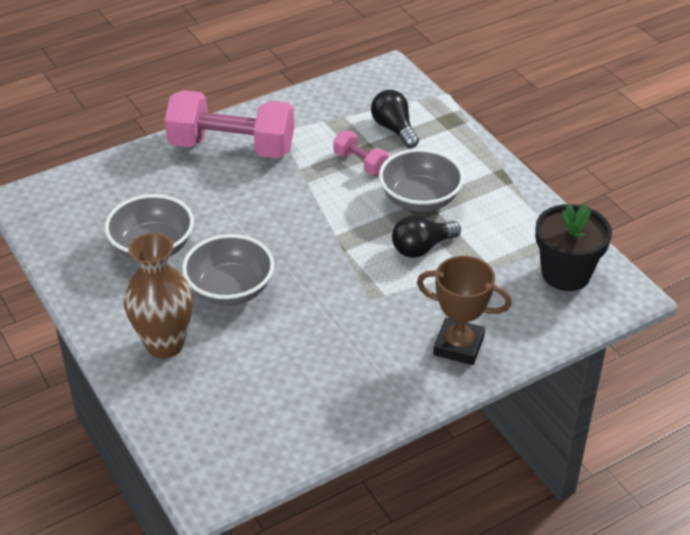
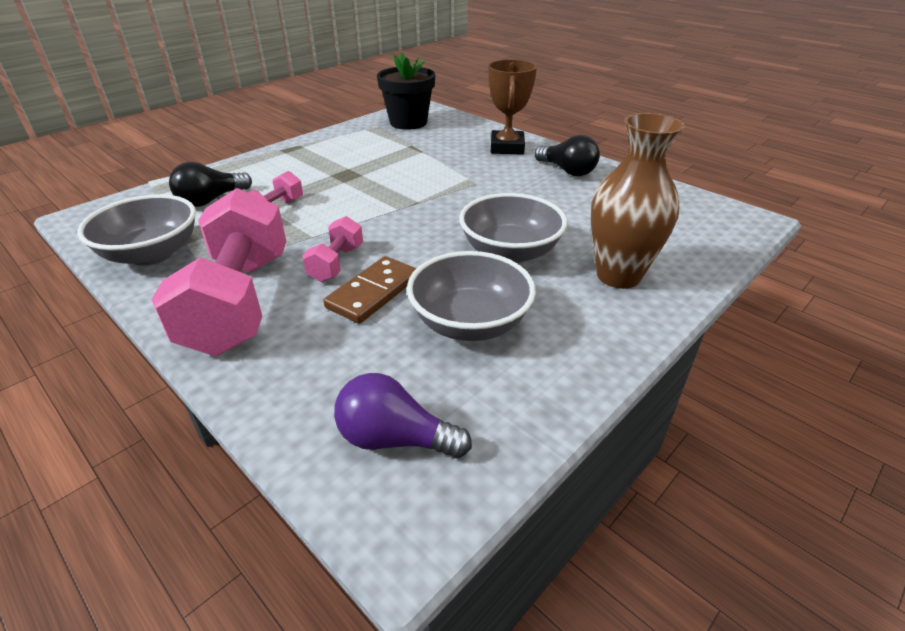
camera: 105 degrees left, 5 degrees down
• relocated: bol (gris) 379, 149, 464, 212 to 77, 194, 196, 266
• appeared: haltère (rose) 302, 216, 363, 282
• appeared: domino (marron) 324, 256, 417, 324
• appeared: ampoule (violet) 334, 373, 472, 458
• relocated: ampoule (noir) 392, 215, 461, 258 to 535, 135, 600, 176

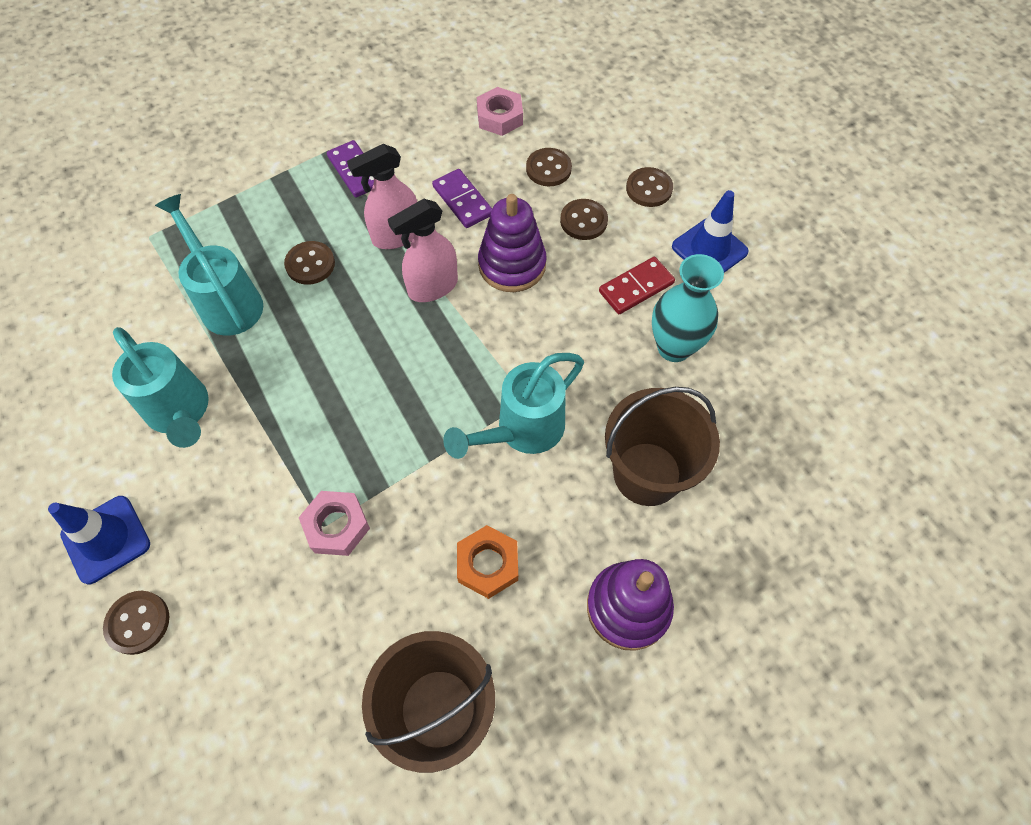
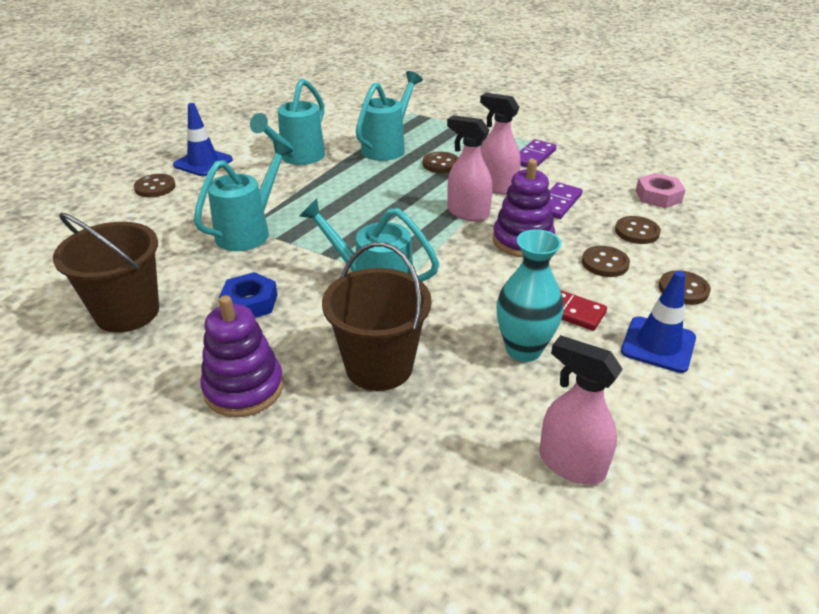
camera: 65 degrees right, 25 degrees down
• exchanged: écrou (rose) 299, 491, 370, 556 to arrosoir (turquoise) 194, 140, 293, 251
• colour: écrou (orange) 457, 525, 518, 599 to écrou (bleu) 219, 272, 277, 318
• appeared: vaporisateur (rose) 539, 335, 623, 484

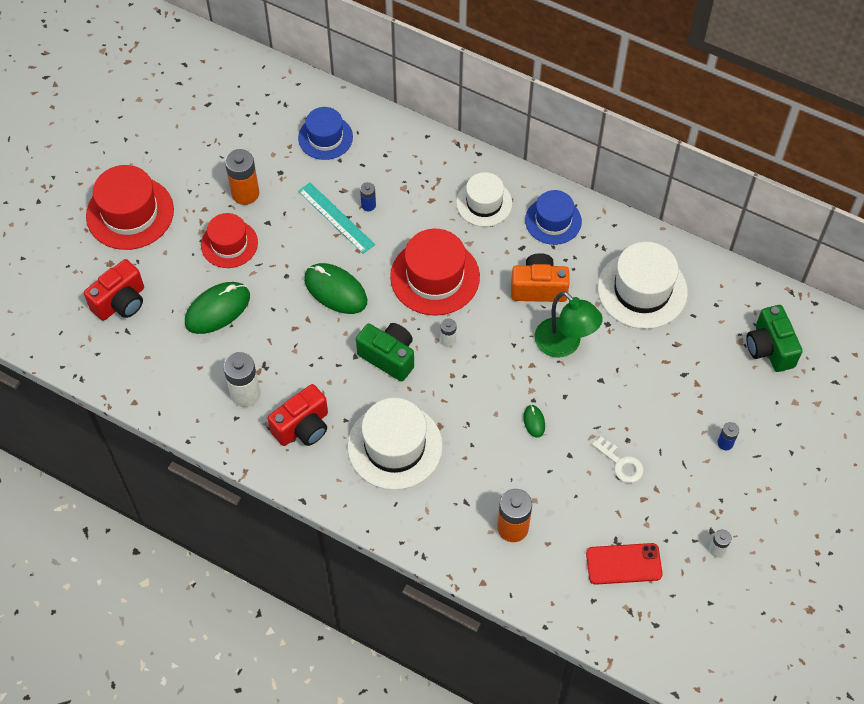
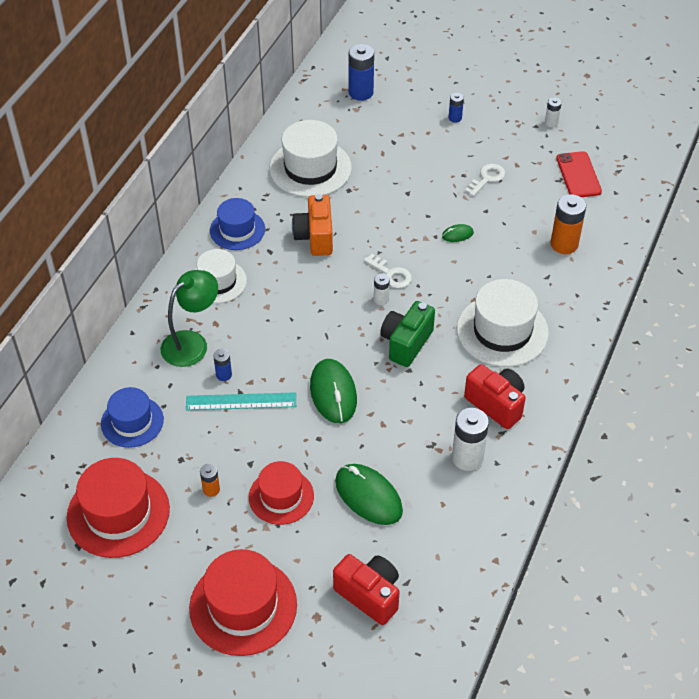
camera: 95 degrees left, 10 degrees down
• relocated: chapeau (rouge) 390, 229, 480, 316 to 67, 458, 170, 558
• relocated: lampe (vert) 535, 291, 603, 358 to 161, 270, 218, 367
• spun: règle (turquoise) 298, 183, 375, 254 = 186, 392, 296, 410 45 degrees clockwise
• size: pile (orange) 225, 149, 259, 205 = 200, 464, 220, 497 x0.53
• spun: souris (vert) 304, 263, 367, 314 = 310, 359, 357, 423 45 degrees counterclockwise
• exchanged: appareil photo (vert) 746, 305, 803, 372 to pile (bleu) 349, 44, 374, 101
• appeared: clé (blanc) 364, 254, 412, 288

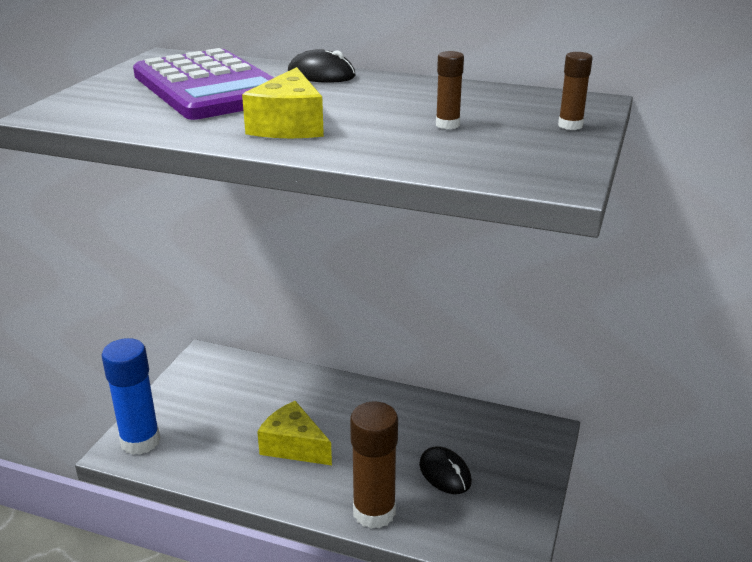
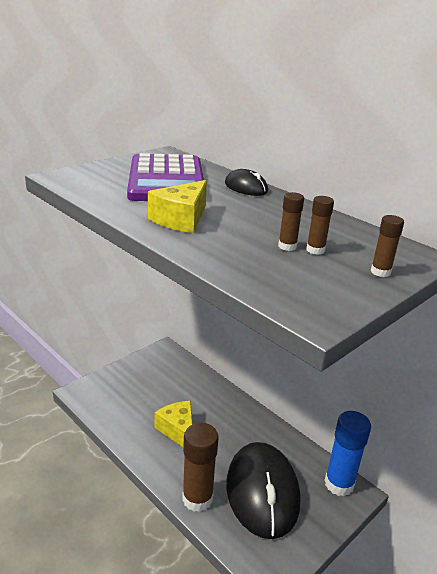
camera: 25 degrees right, 0 degrees up
• size: souris (noir) 419, 447, 472, 494 = 226, 442, 300, 539 x2.24
• appeared: bâton de colle (marron) 306, 196, 334, 255
• relocated: bâton de colle (bleu) 102, 338, 160, 455 to 324, 411, 371, 496

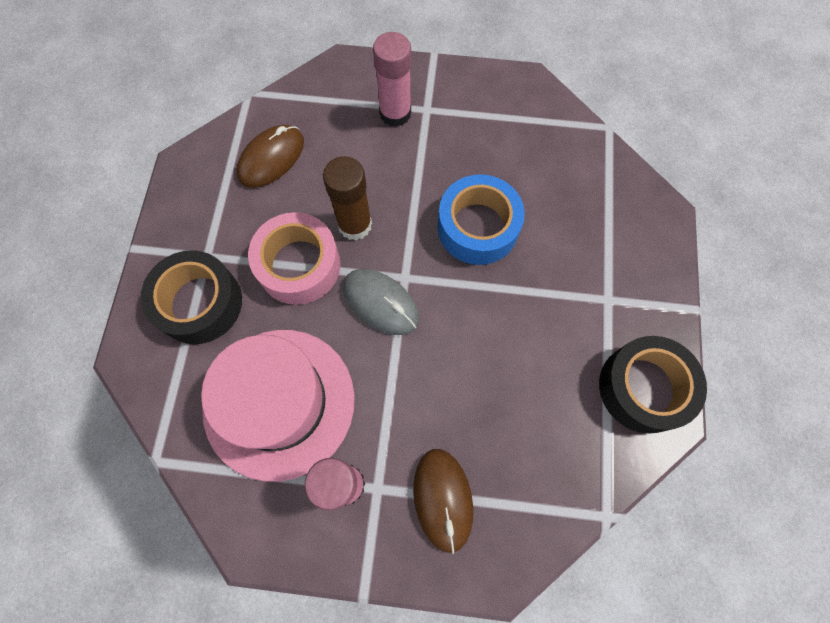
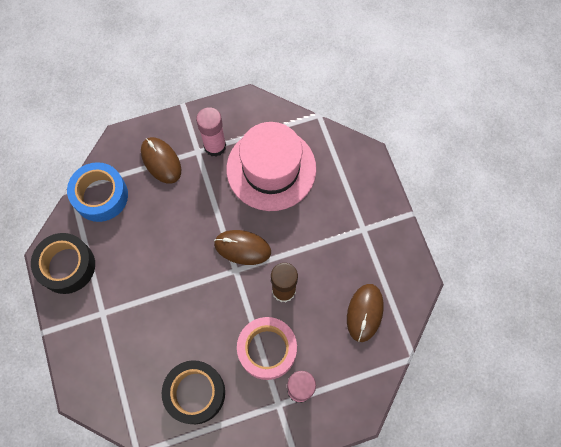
camera: 155 degrees right, 0 degrees up
• relocated: ruban adhésif (bleu) 438, 174, 525, 265 to 67, 162, 128, 222
• relocated: ruban adhésif (noir) 141, 250, 242, 344 to 162, 360, 225, 424
• colour: souris (gris) 343, 269, 419, 335 to souris (marron) 214, 230, 271, 265
• relocated: ruban adhésif (rose) 248, 212, 341, 305 to 237, 317, 297, 380

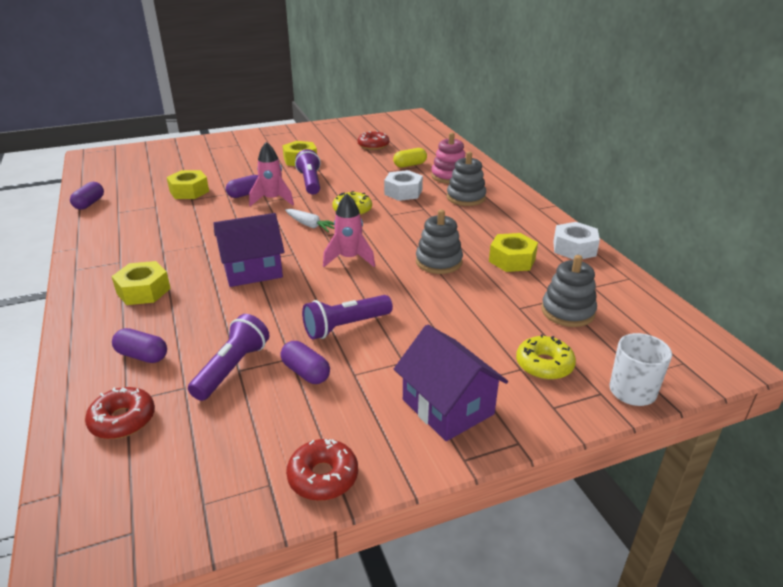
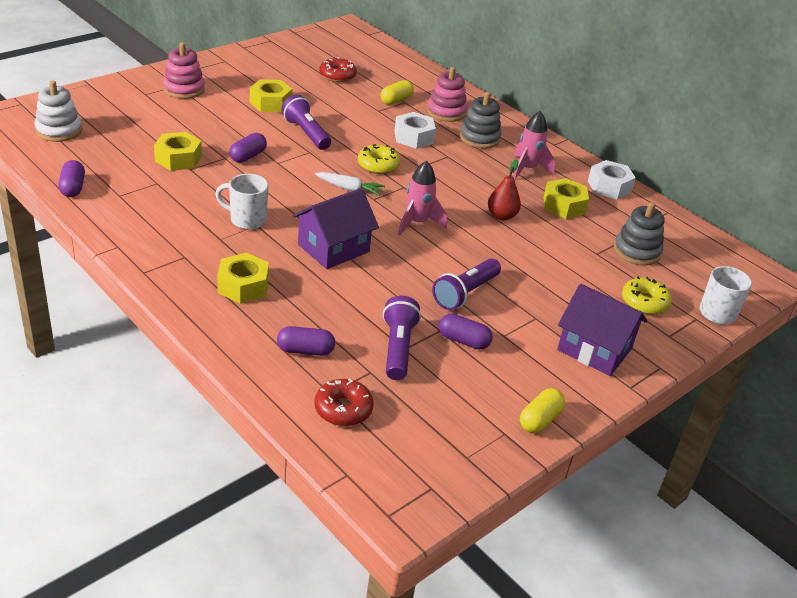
camera: 25 degrees left, 5 degrees up
• appeared: jouet à empiler (blanc) 34, 80, 82, 142
• appeared: jouet à empiler (rose) 163, 42, 205, 99
• appeared: tasse (blanc) 216, 174, 269, 230
• exchanged: jouet à empiler (gris) 416, 209, 463, 274 to poire (rouge) 488, 160, 521, 220
• relocated: fusée (rose) 249, 142, 294, 206 to 513, 111, 555, 180
• exchanged: beignet (rouge) 286, 439, 358, 501 to gélule (jaune) 520, 388, 565, 433

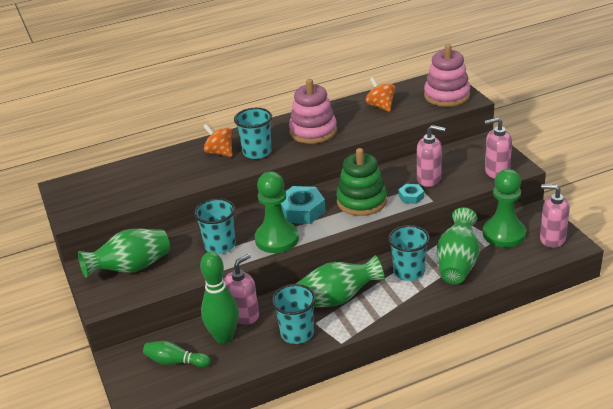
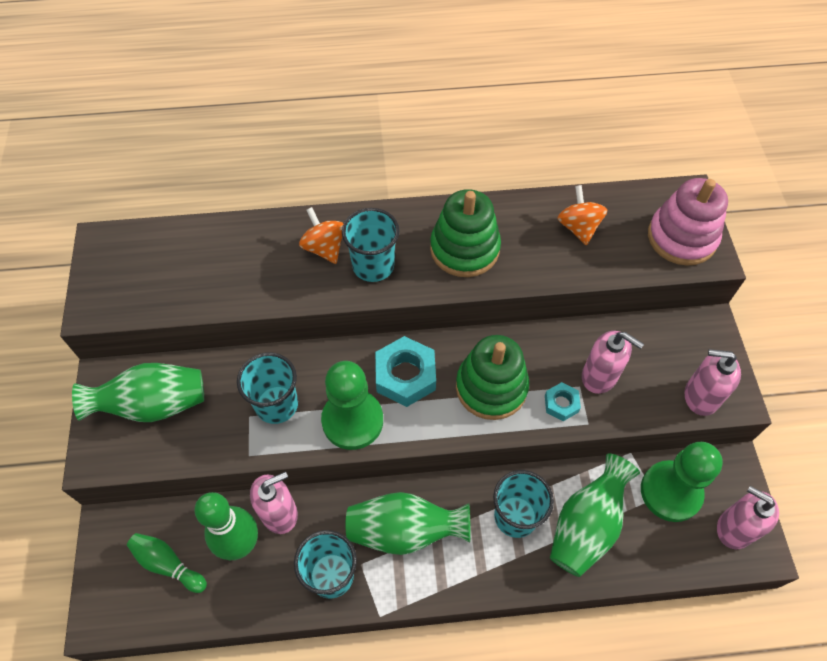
camera: 15 degrees right, 25 degrees up
• colour: jouet à empiler (rose) 289, 79, 337, 144 to jouet à empiler (vert) 430, 189, 501, 277

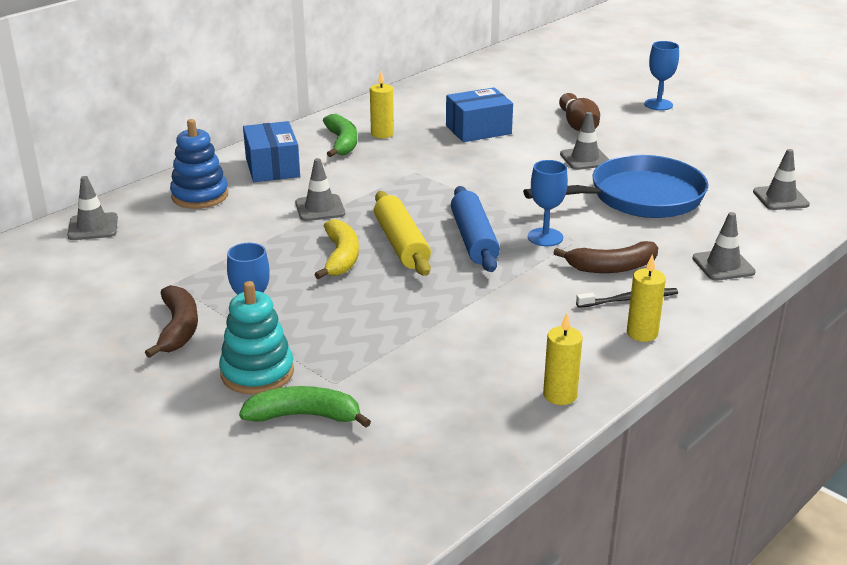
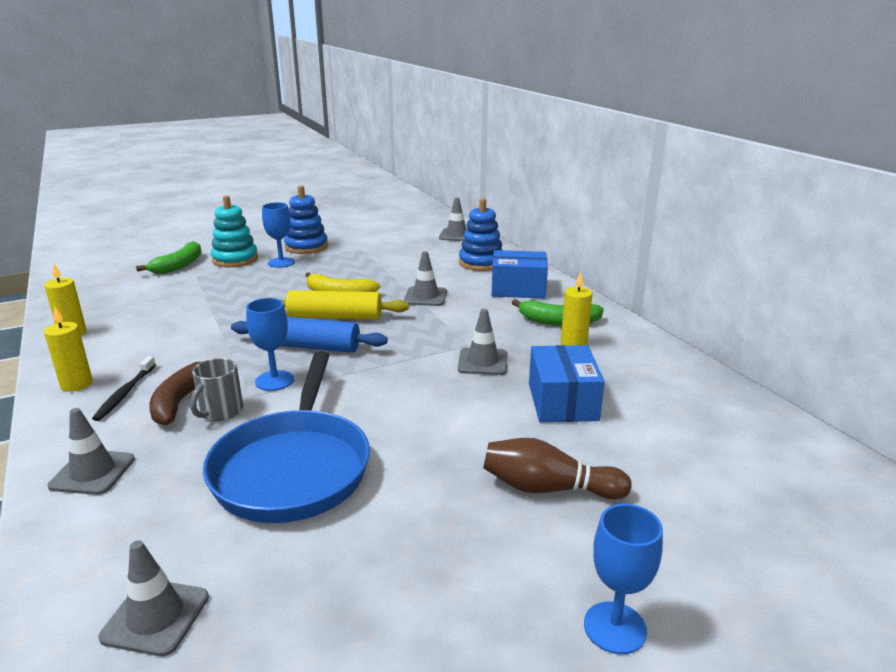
camera: 110 degrees right, 5 degrees down
• appeared: tasse (gris) 190, 358, 243, 421
• exchanged: banane (marron) 145, 285, 198, 358 to jouet à empiler (bleu) 284, 185, 328, 254
• relocated: cône de chantier (gris) 560, 112, 609, 170 to 458, 309, 507, 375

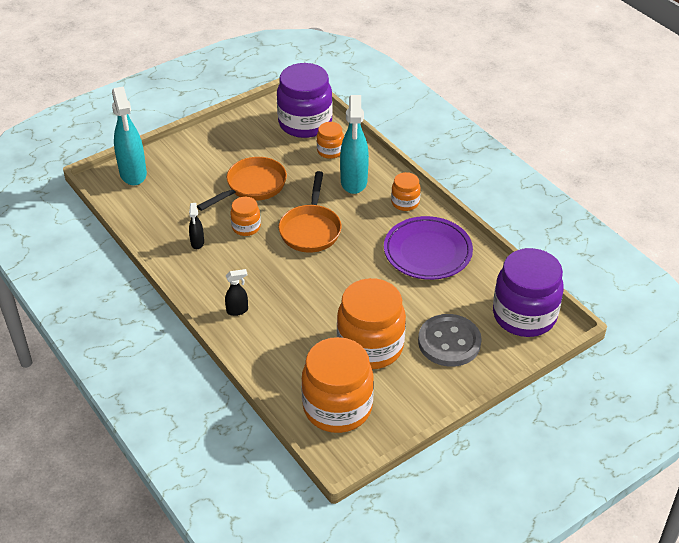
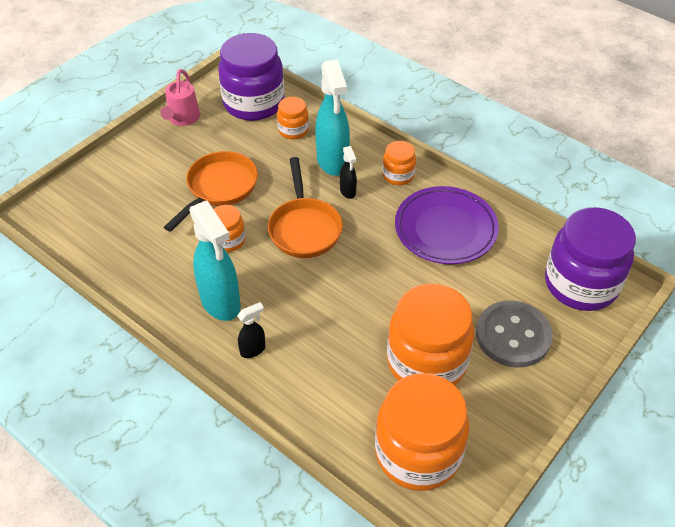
camera: 15 degrees left, 5 degrees up
• appeared: arrosoir (rose) 160, 69, 200, 126
• relocated: vaporisateur (turquoise) 112, 86, 147, 185 to 189, 201, 241, 321
• relocated: vaporisateur (noir) 189, 203, 204, 249 to 340, 146, 357, 199

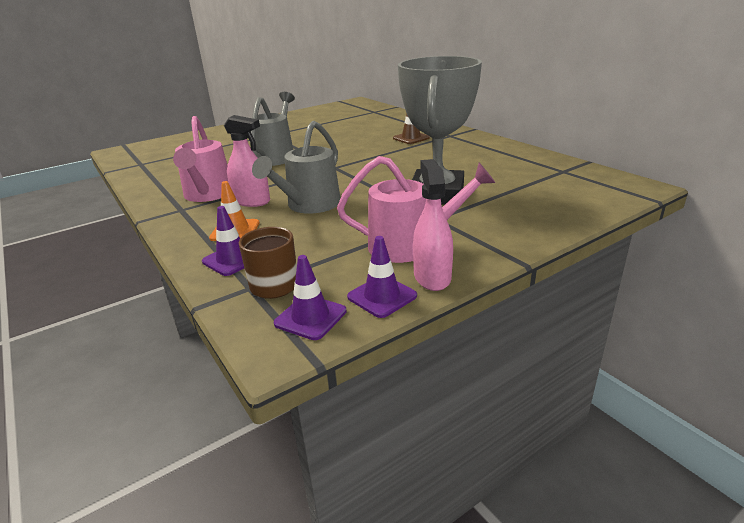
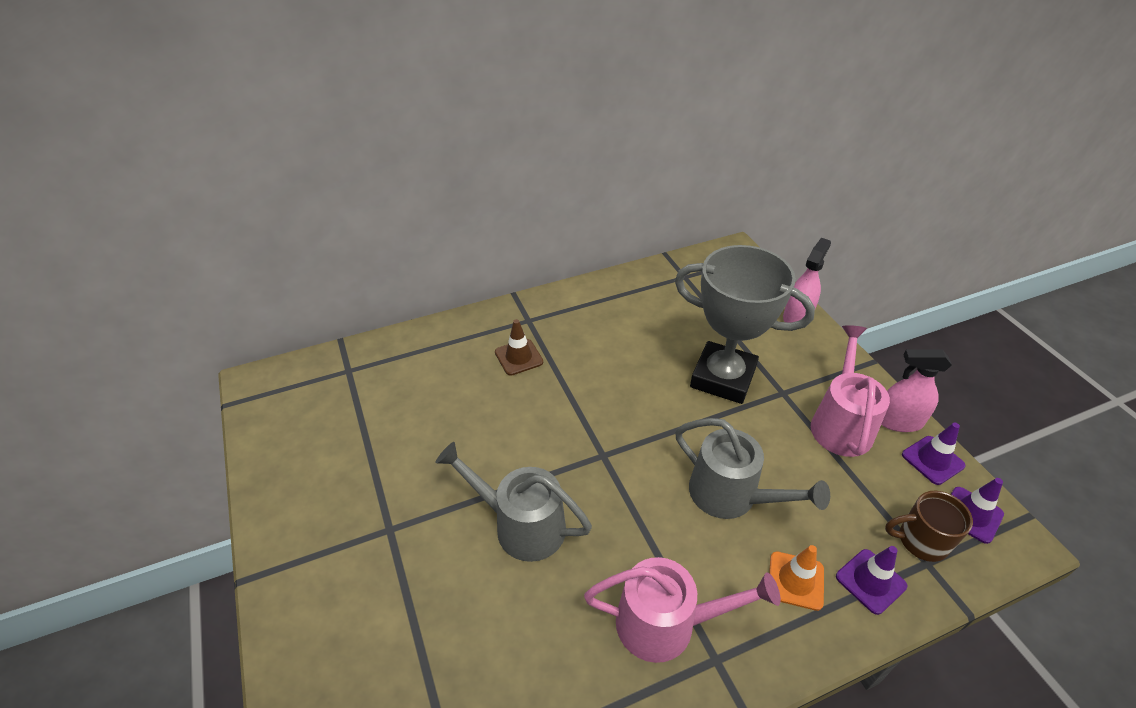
camera: 80 degrees left, 15 degrees up
• relocated: vaporisateur (rose) 224, 115, 270, 207 to 783, 238, 831, 323

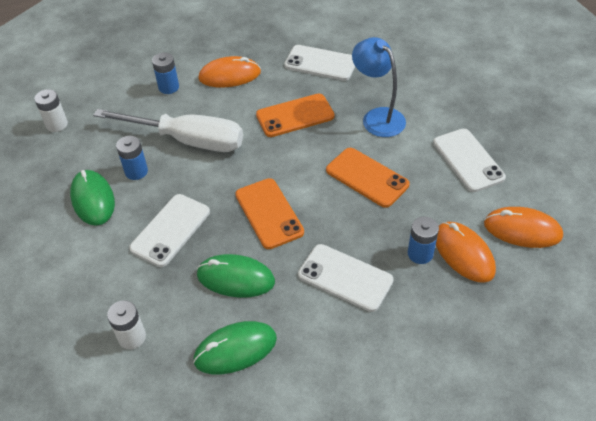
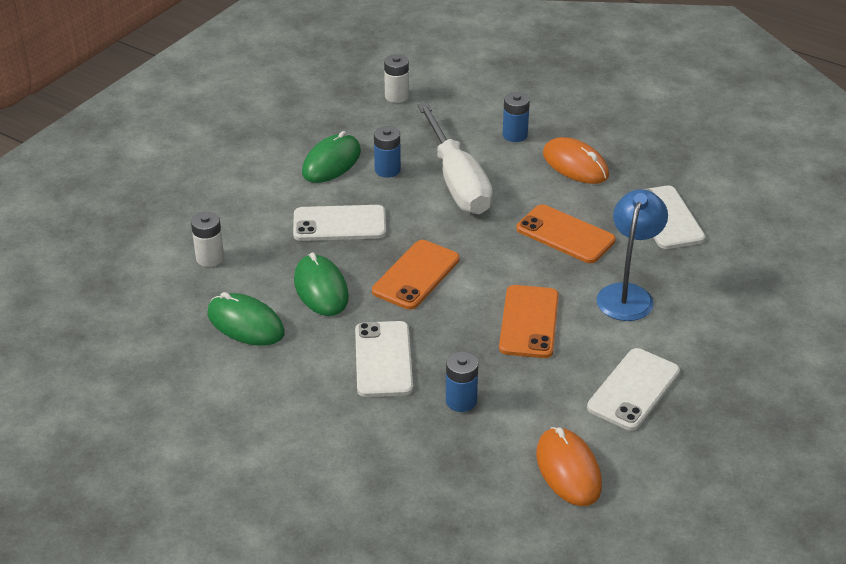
camera: 55 degrees right, 10 degrees down
• missing: souris (orange) 436, 222, 496, 283

